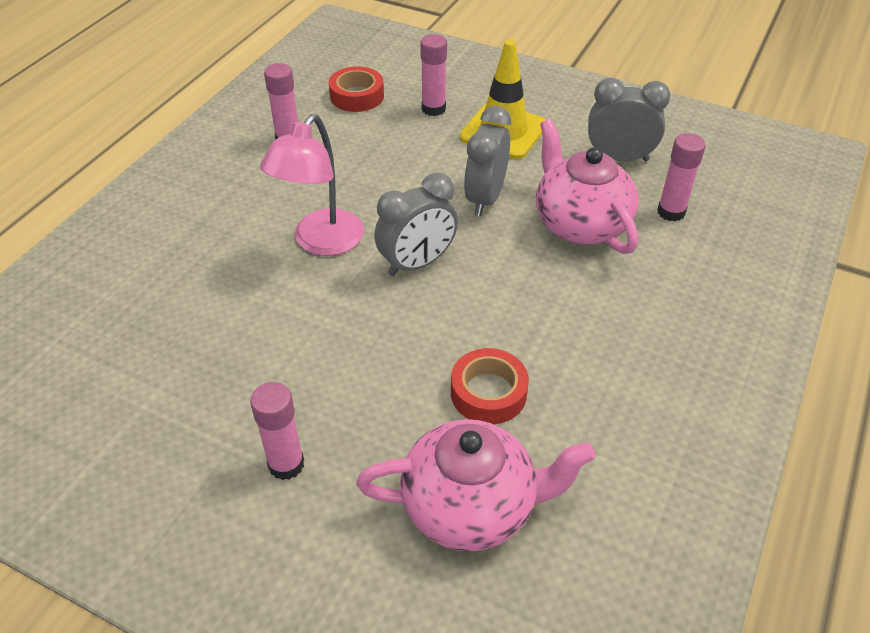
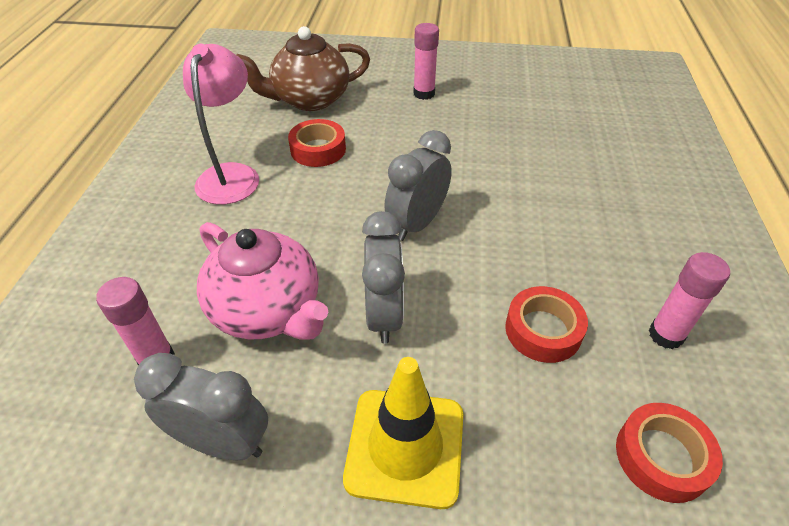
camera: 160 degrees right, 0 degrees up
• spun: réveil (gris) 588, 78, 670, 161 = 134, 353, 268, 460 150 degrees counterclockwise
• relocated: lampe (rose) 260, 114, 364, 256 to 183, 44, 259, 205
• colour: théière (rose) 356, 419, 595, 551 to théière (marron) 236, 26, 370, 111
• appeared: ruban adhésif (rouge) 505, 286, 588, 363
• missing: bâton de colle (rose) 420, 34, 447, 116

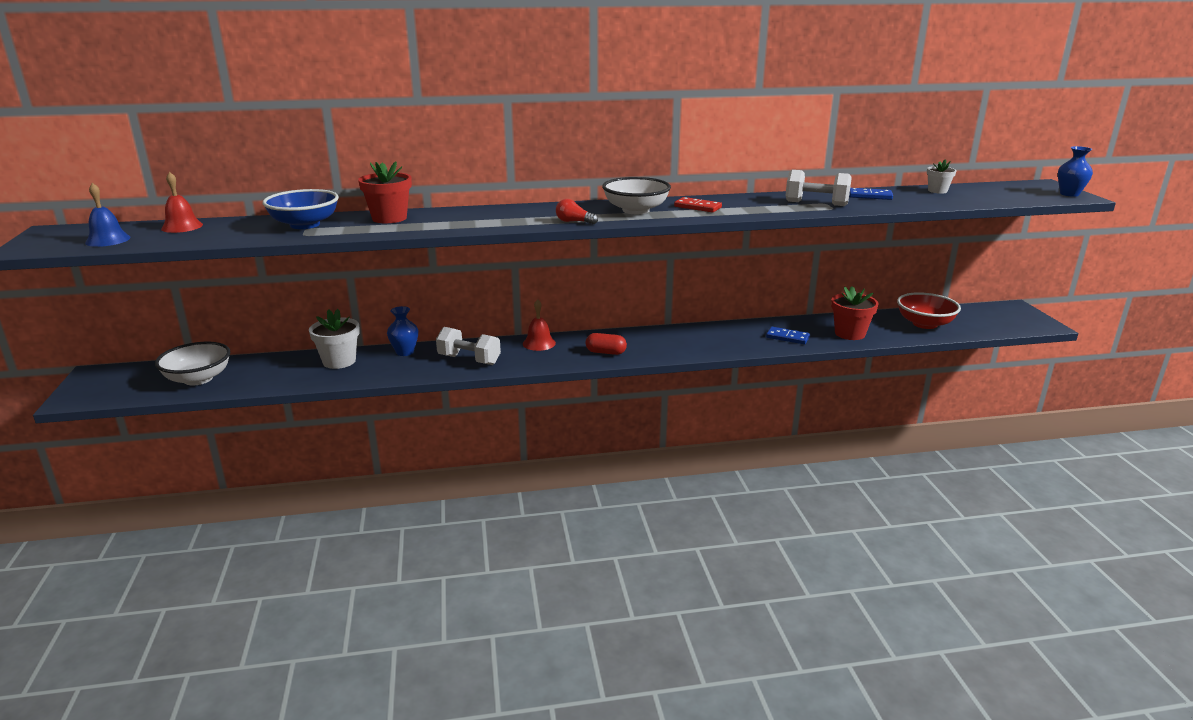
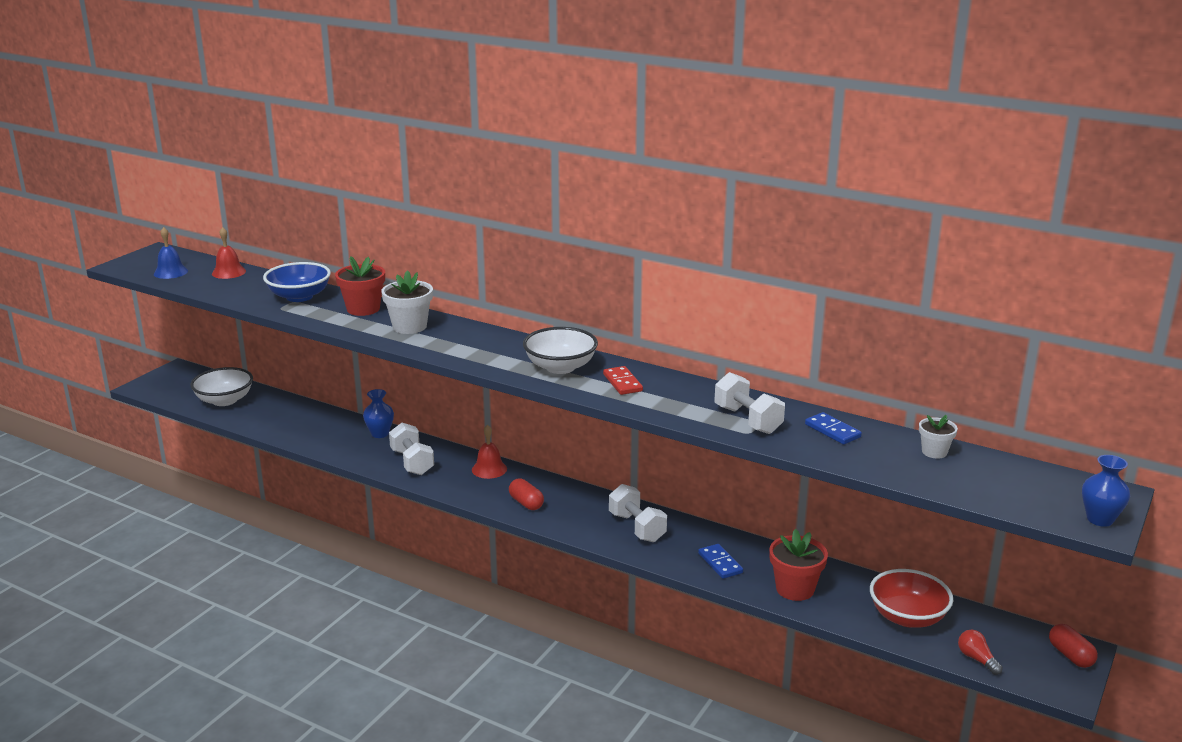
camera: 40 degrees right, 0 degrees up
• relocated: pot de fleurs (blanc) 309, 309, 360, 369 to 381, 270, 433, 334
• appeared: haltère (blanc) 609, 484, 667, 542
• relocated: ampoule (rouge) 556, 199, 598, 224 to 958, 630, 1003, 675
• appeared: gélule (rouge) 1049, 624, 1098, 668

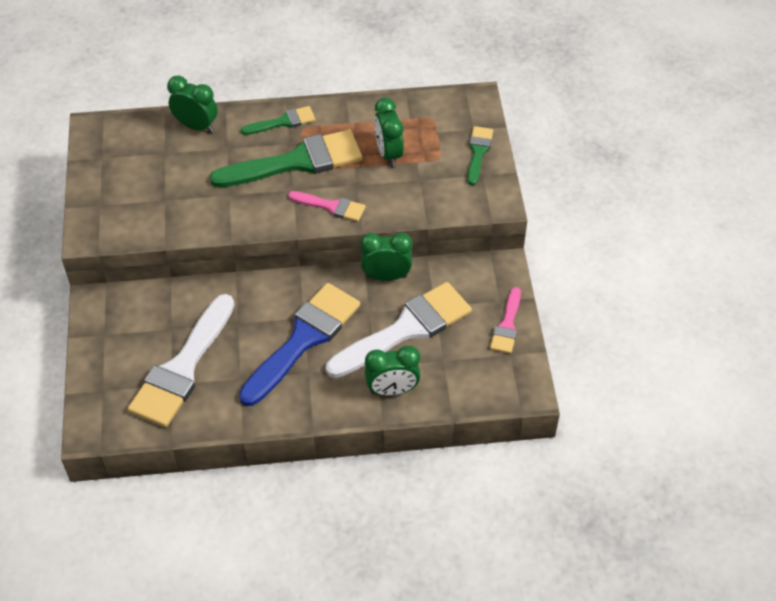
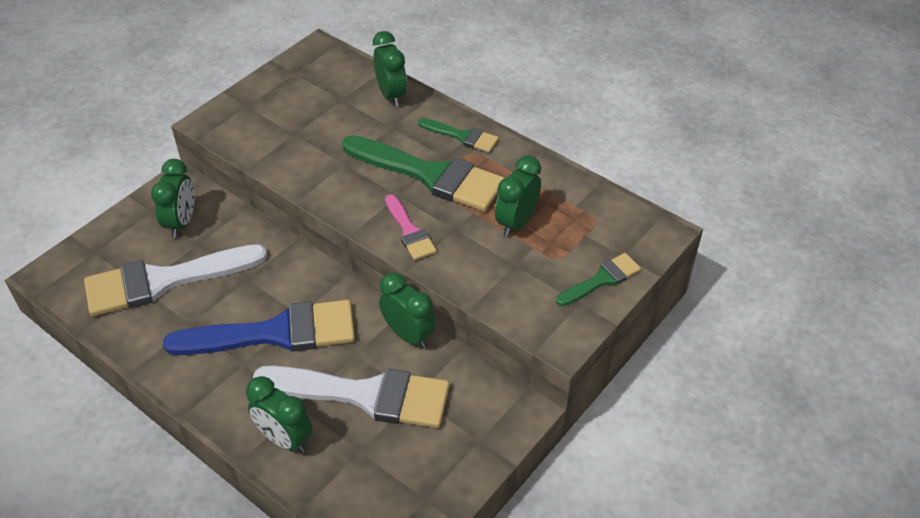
camera: 45 degrees right, 5 degrees down
• appeared: réveil (vert) 151, 159, 194, 238
• missing: pinceau (rose) 490, 287, 521, 354

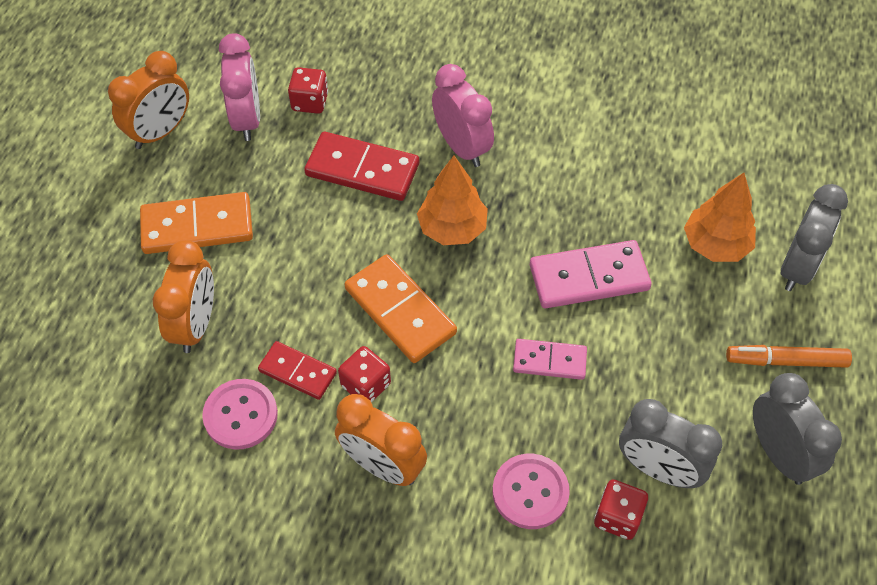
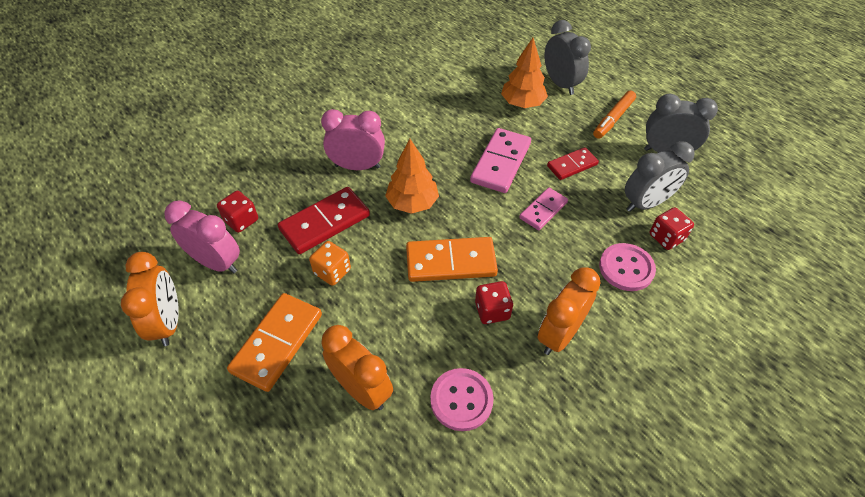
camera: 55 degrees left, 5 degrees down
• appeared: dé (orange) 309, 241, 351, 286
• spun: réveil (orange) 335, 394, 427, 486 = 538, 267, 601, 355 150 degrees clockwise
• relocated: domino (rouge) 258, 341, 337, 400 to 547, 147, 599, 180

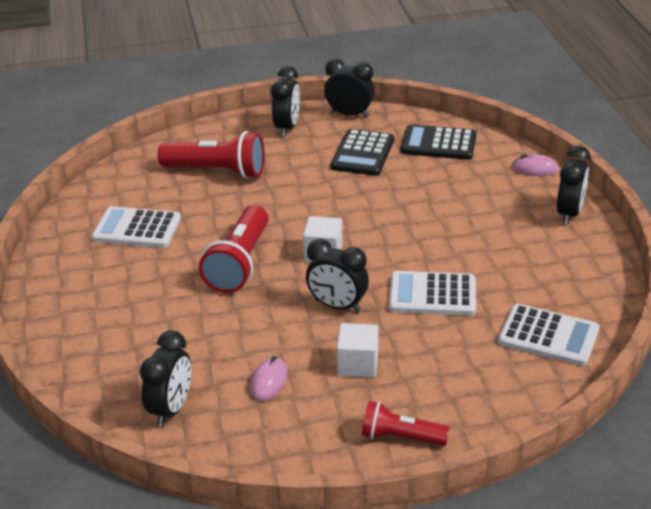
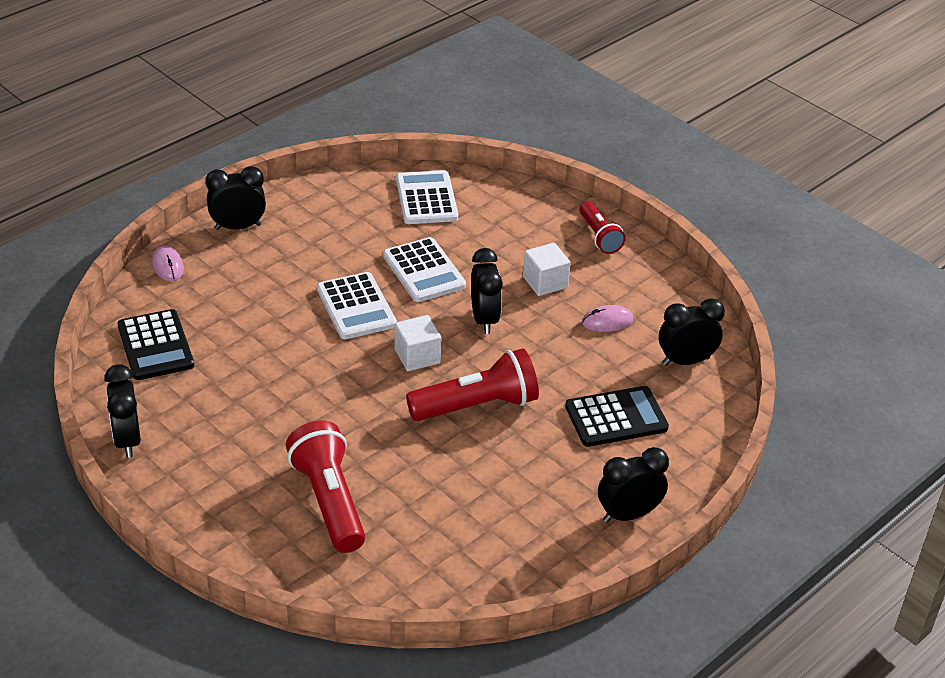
camera: 125 degrees left, 5 degrees up
• relocated: calculatrice (blanc) 92, 206, 181, 248 to 317, 272, 397, 339
• relocated: calculatrice (noir) 331, 129, 394, 176 to 565, 386, 669, 447
• relocated: réveil (noir) 271, 66, 300, 137 to 598, 447, 669, 522

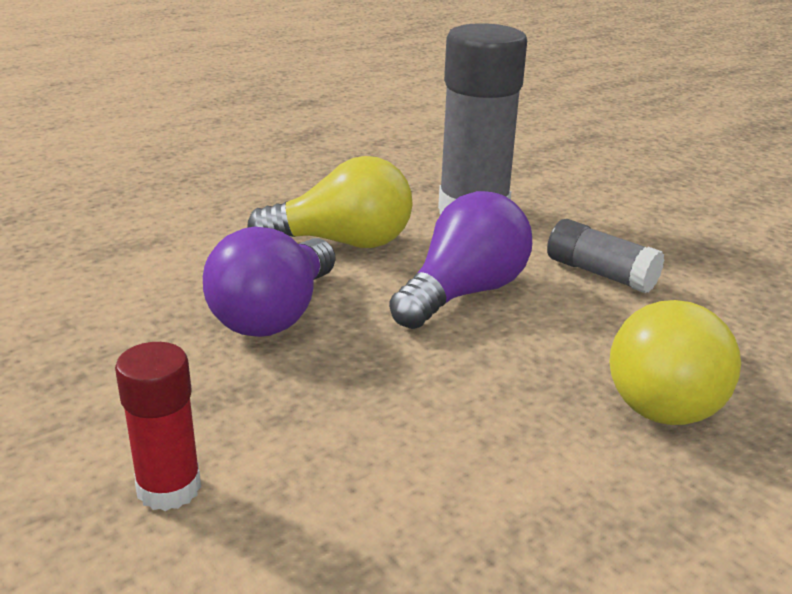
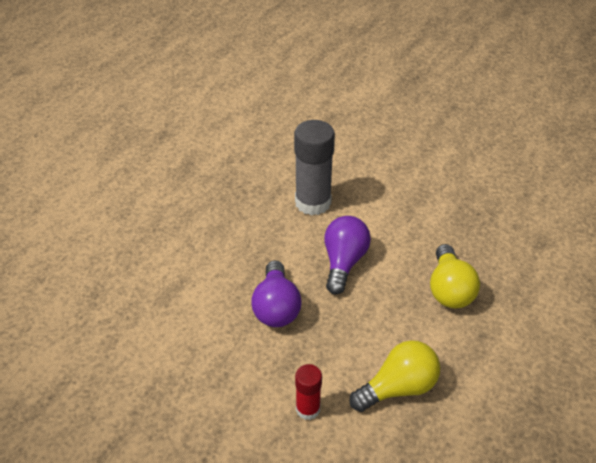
camera: 25 degrees left, 15 degrees up
• relocated: ampoule (jaune) 247, 156, 413, 248 to 349, 340, 440, 412
• missing: bâton de colle (gris) 547, 219, 664, 293

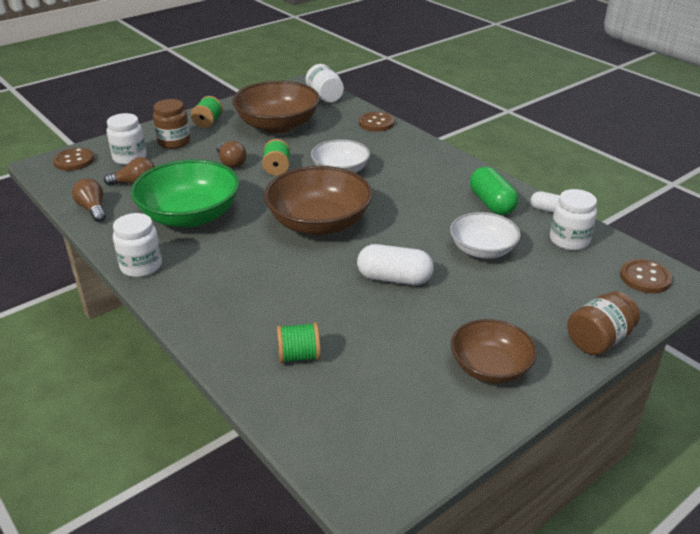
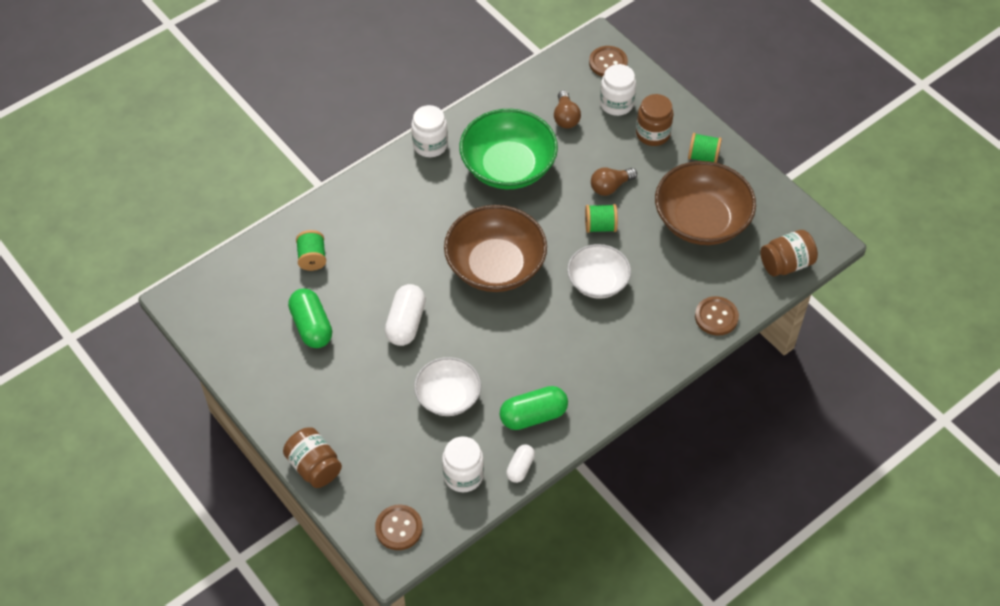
camera: 90 degrees right, 20 degrees up
• appeared: gélule (vert) 288, 288, 332, 348
• colour: bocal (blanc) 306, 64, 344, 103 to bocal (marron) 761, 230, 818, 277
• missing: ampoule (marron) 72, 178, 106, 222
• missing: bol (marron) 451, 319, 537, 384

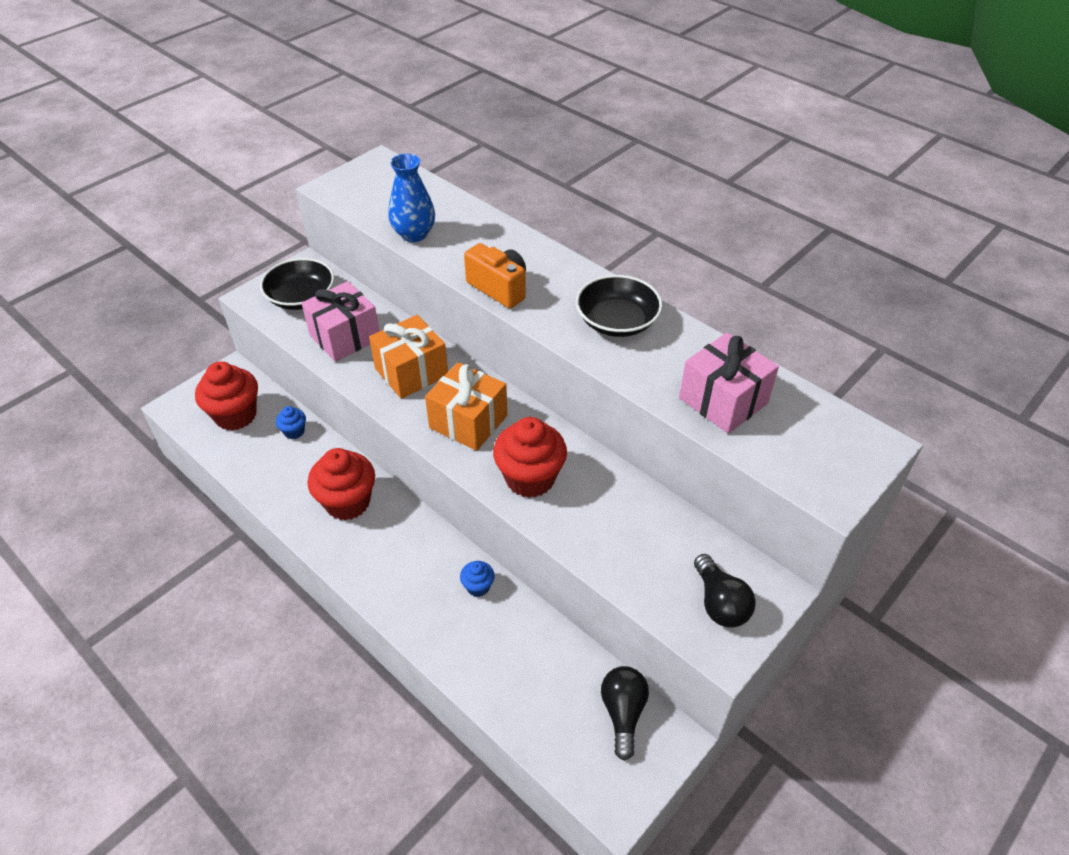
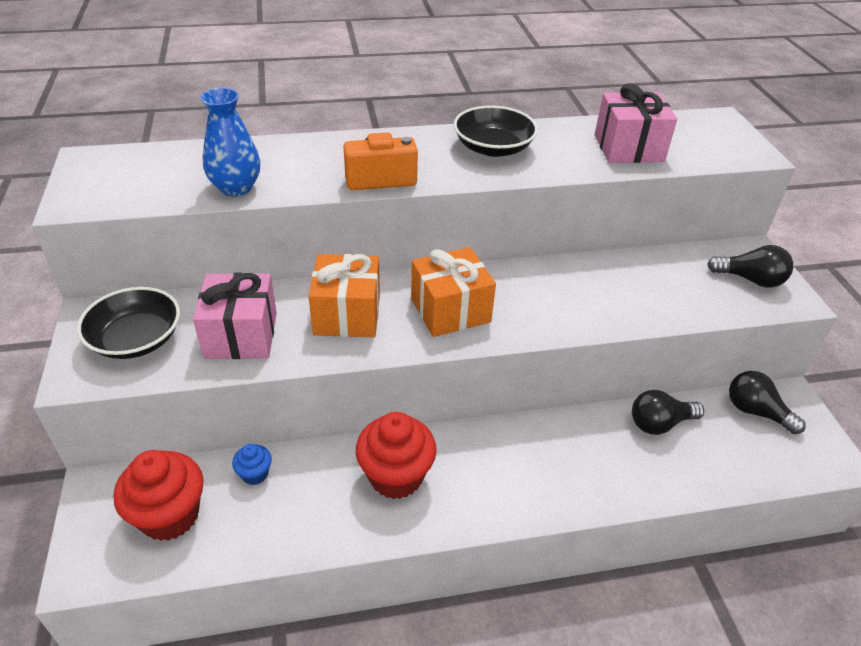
camera: 55 degrees left, 5 degrees down
• appeared: ampoule (noir) 632, 390, 704, 435
• missing: muffin (bleu) 460, 561, 495, 597
• missing: muffin (rouge) 493, 417, 567, 498

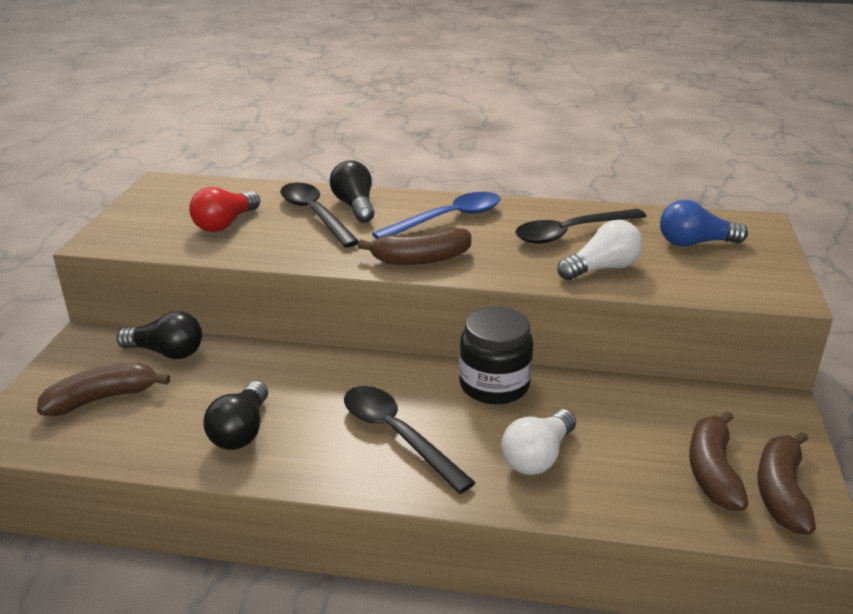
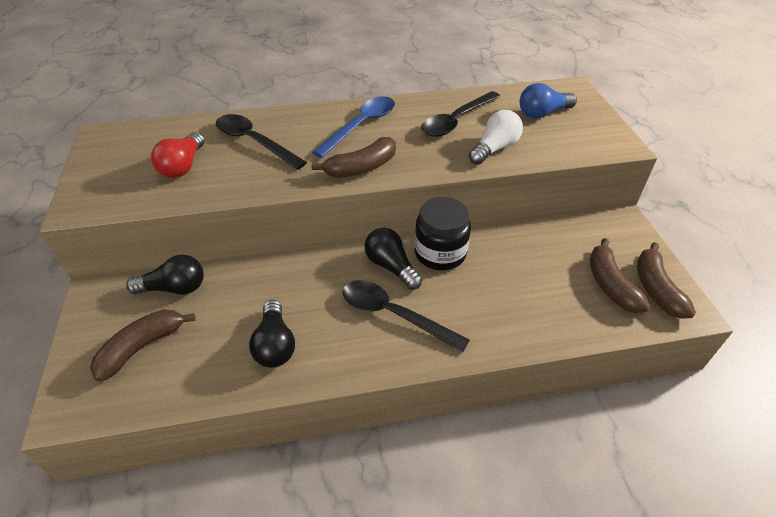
camera: 20 degrees left, 15 degrees up
• relocated: ampoule (noir) 330, 160, 375, 223 to 365, 228, 422, 290
• missing: ampoule (blanc) 501, 409, 576, 475

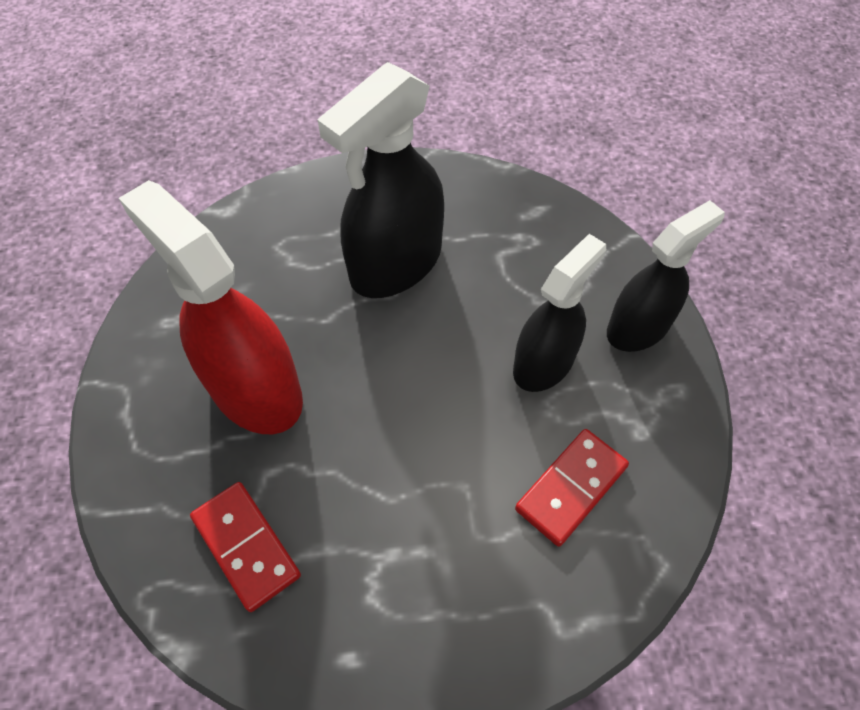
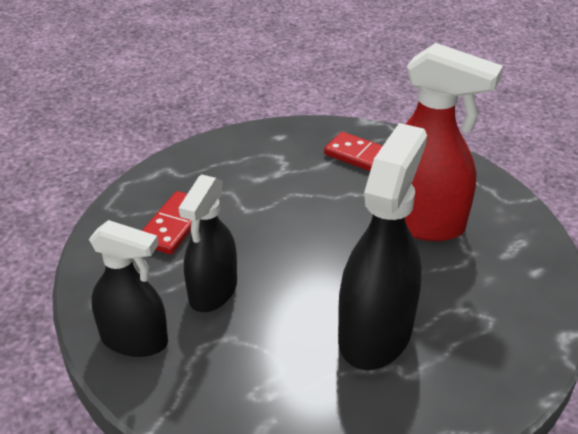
camera: 160 degrees right, 20 degrees down
• spun: vaporisateur (noir) 607, 200, 725, 352 = 89, 220, 168, 357 105 degrees counterclockwise

